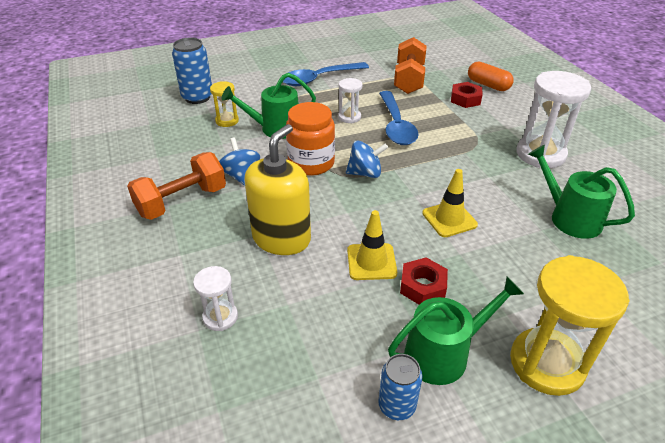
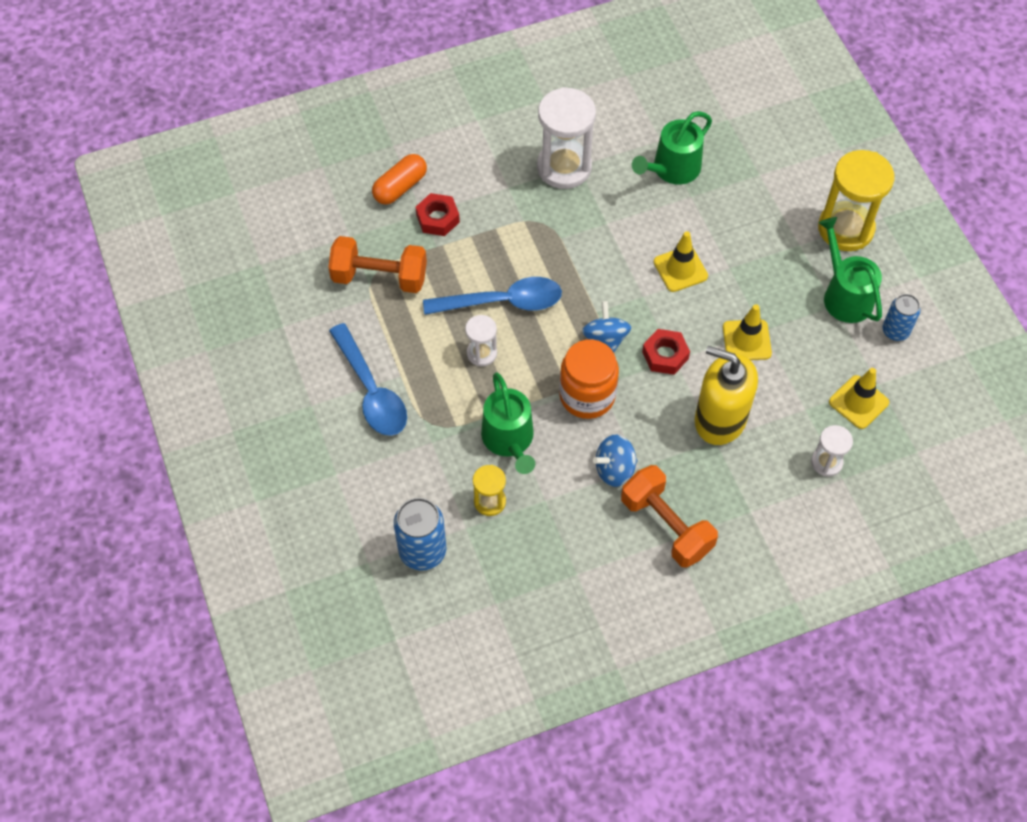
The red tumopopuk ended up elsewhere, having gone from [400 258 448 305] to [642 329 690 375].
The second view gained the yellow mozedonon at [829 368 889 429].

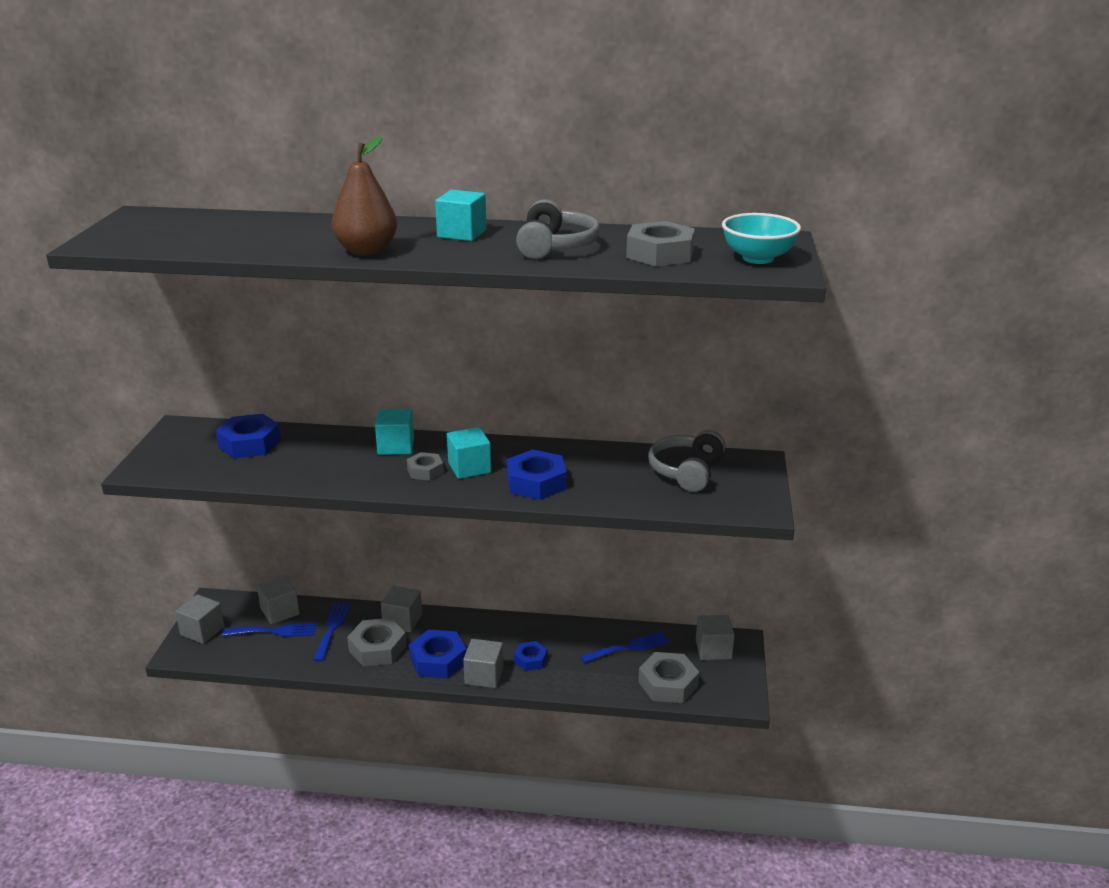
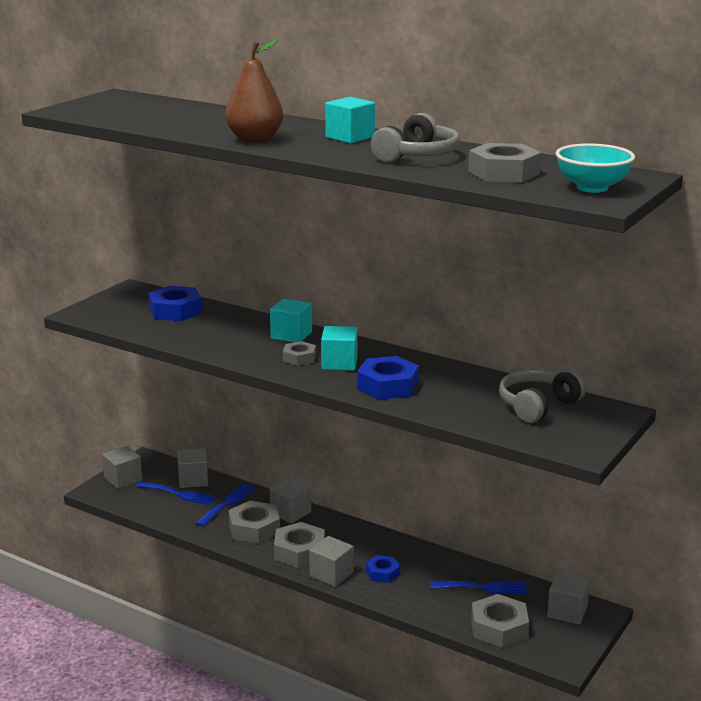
What was the blue tumopopuk at [409 630 466 679] turned into the grey tumopopuk at [274 522 325 568].

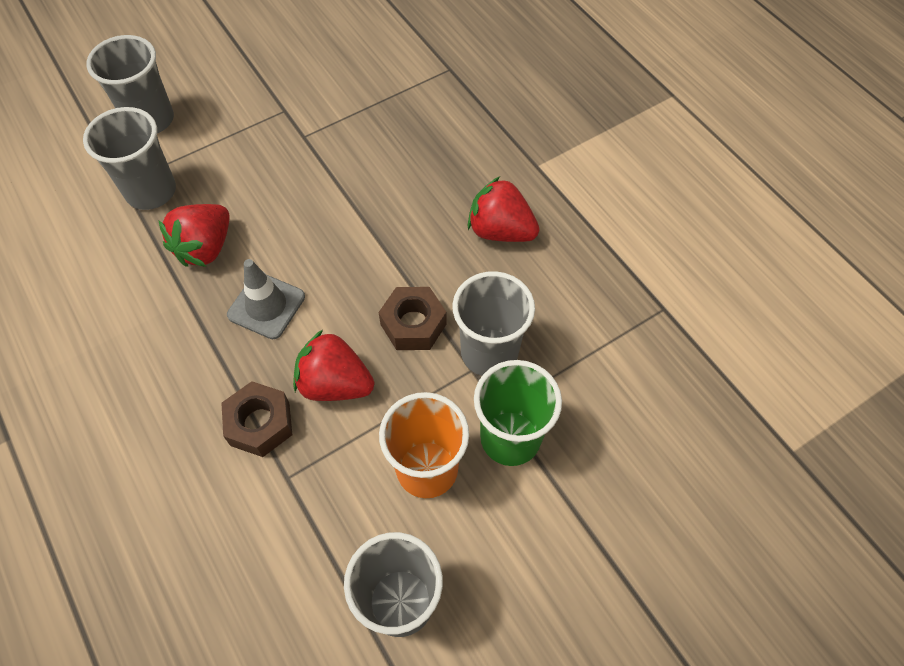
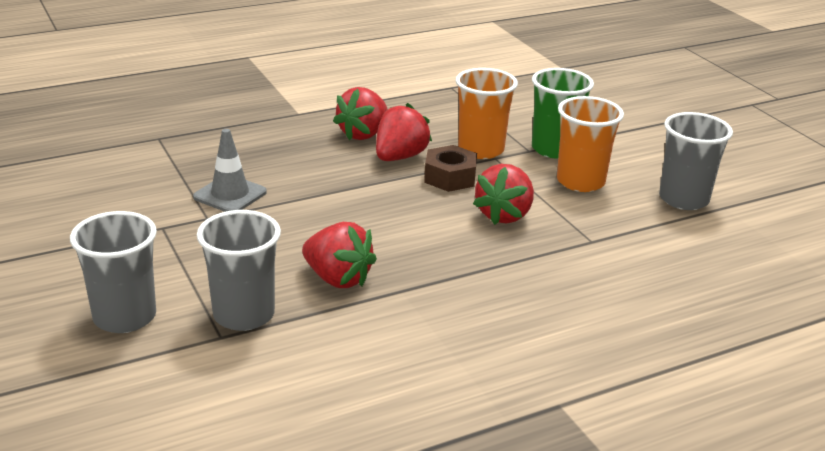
The grey mozedonon ended up elsewhere, having gone from [227 259 305 339] to [193 129 267 212].
What was the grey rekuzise at [452 271 535 376] turned into the orange rekuzise at [456 68 518 159].
The second view lost the brown tumopopuk at [221 381 292 457].
The second view gained the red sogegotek at [376 103 432 161].

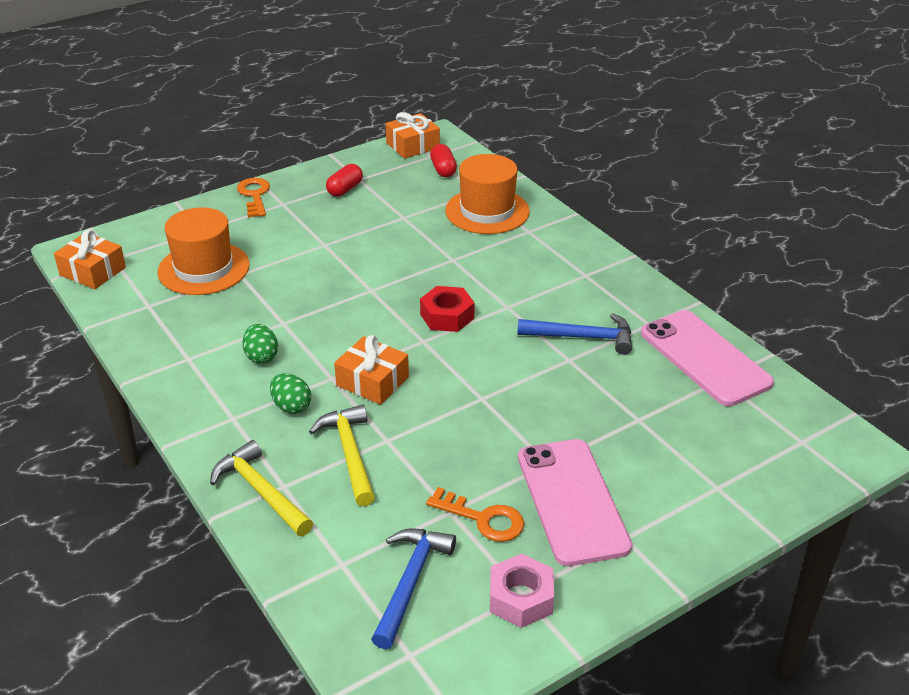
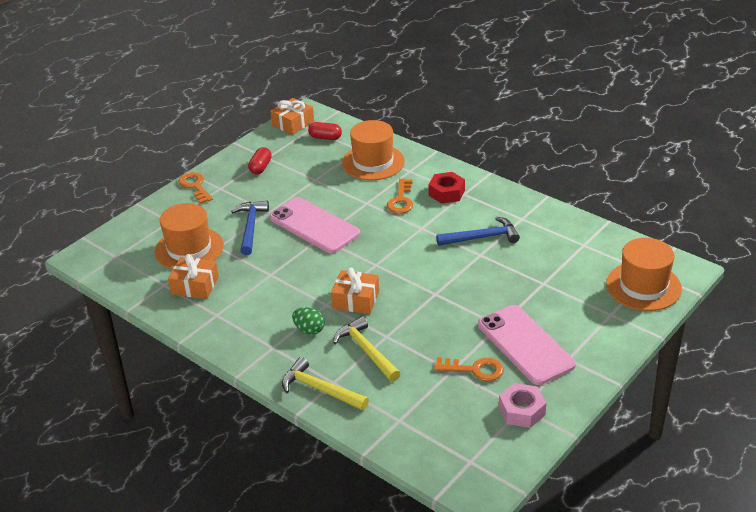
The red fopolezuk at [430 144 457 177] ended up facing another way, 45 degrees counterclockwise from before.
The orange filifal ended up elsewhere, having gone from [54 230 126 289] to [168 254 219 299].
The red tumopopuk ended up elsewhere, having gone from [420 286 475 332] to [429 172 465 204].
The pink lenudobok ended up elsewhere, having gone from [641 310 774 406] to [269 197 360 253].
The second view lost the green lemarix at [242 324 278 364].
The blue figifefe ended up elsewhere, having gone from [371 528 456 649] to [231 201 269 255].
The second view gained the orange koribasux at [387 179 413 214].
The second view gained the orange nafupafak at [606 238 682 311].

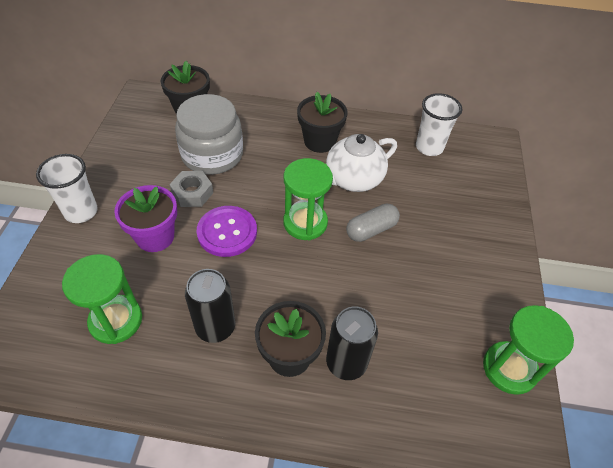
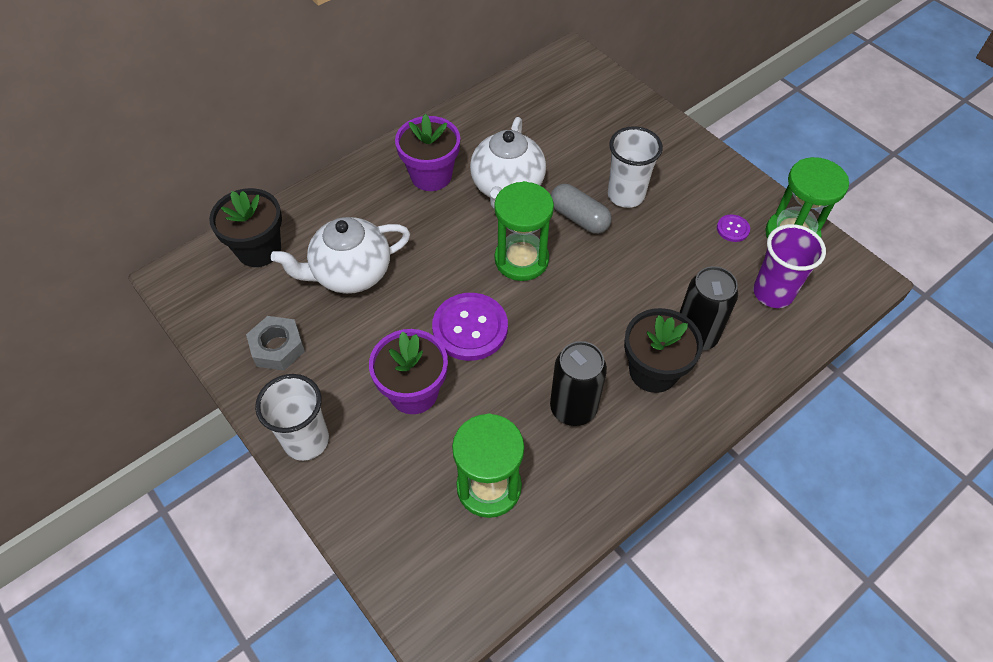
What was the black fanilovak at [297 92 348 153] turned into the purple fanilovak at [395 114 460 191].
The white rekuzise ended up elsewhere, having gone from [416 93 462 156] to [608 126 663 208].
Where the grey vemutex stood at [175 94 243 175], the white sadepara came to stand at [271 217 410 294].
The grey tumopopuk ended up elsewhere, having gone from [169 171 213 207] to [246 316 305 371].
The grey fopolezuk at [346 204 400 242] ended up facing another way, 60 degrees counterclockwise from before.
The second view gained the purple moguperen at [717 214 750 242].
The second view gained the purple rekuzise at [753 224 826 308].

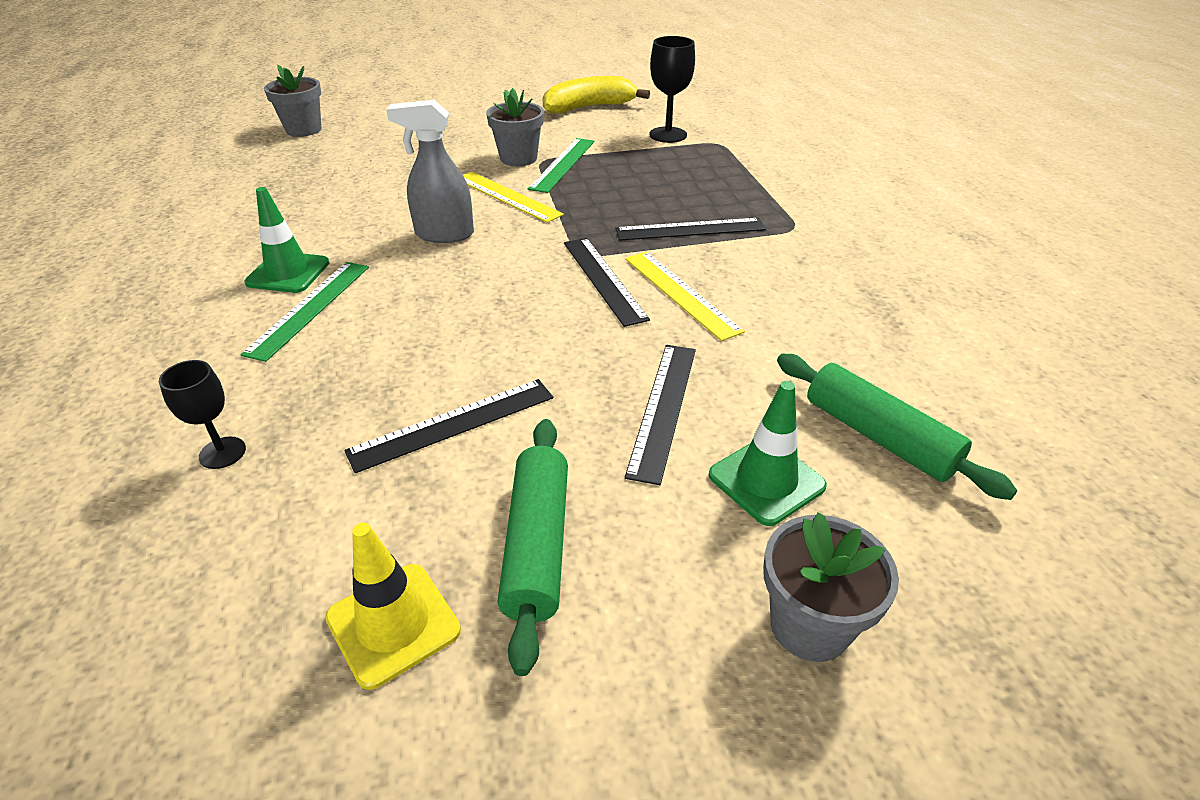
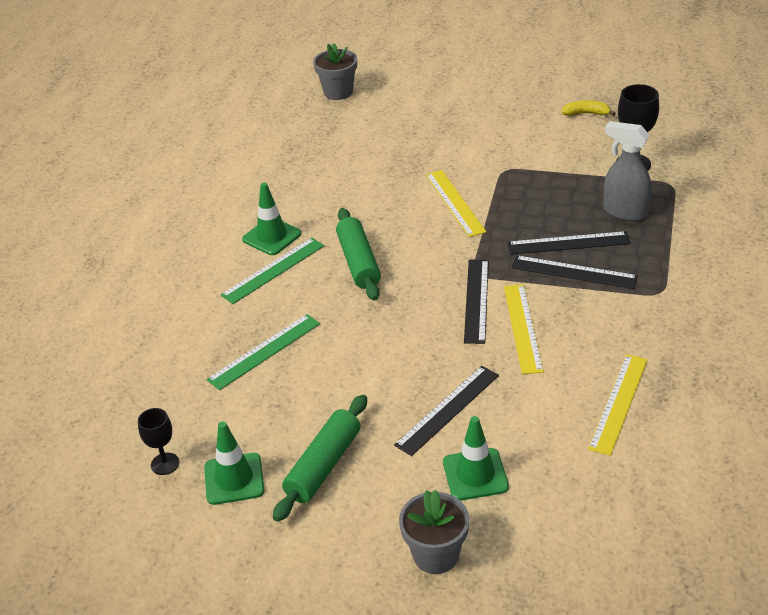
The size of the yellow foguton at [542 76 650 114] changed by a factor of 0.51.
The second view lost the grey fanilovak at [486 88 544 166].
The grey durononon ended up elsewhere, having gone from [386 100 474 243] to [603 121 652 221].
The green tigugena ended up elsewhere, having gone from [528 138 594 193] to [206 314 320 390].
The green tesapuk ended up elsewhere, having gone from [777 354 1017 500] to [336 208 381 301].
The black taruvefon ended up elsewhere, having gone from [159 360 246 469] to [138 408 179 475].
The black tigugena ended up elsewhere, having gone from [344 379 553 473] to [508 231 631 255].
What was the yellow mozedonon at [325 523 461 690] turned into the green mozedonon at [204 422 264 505].
The second view gained the yellow tigugena at [588 354 648 456].

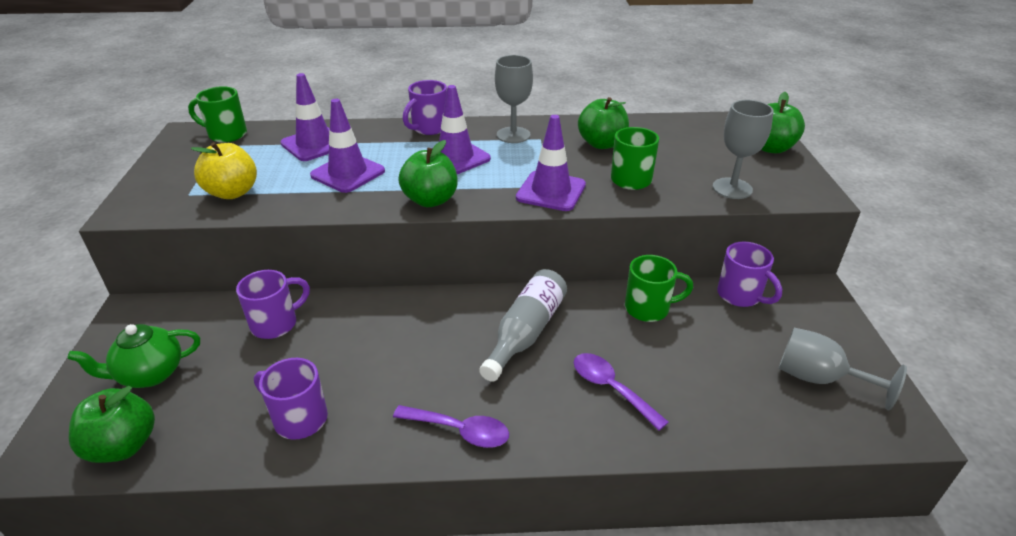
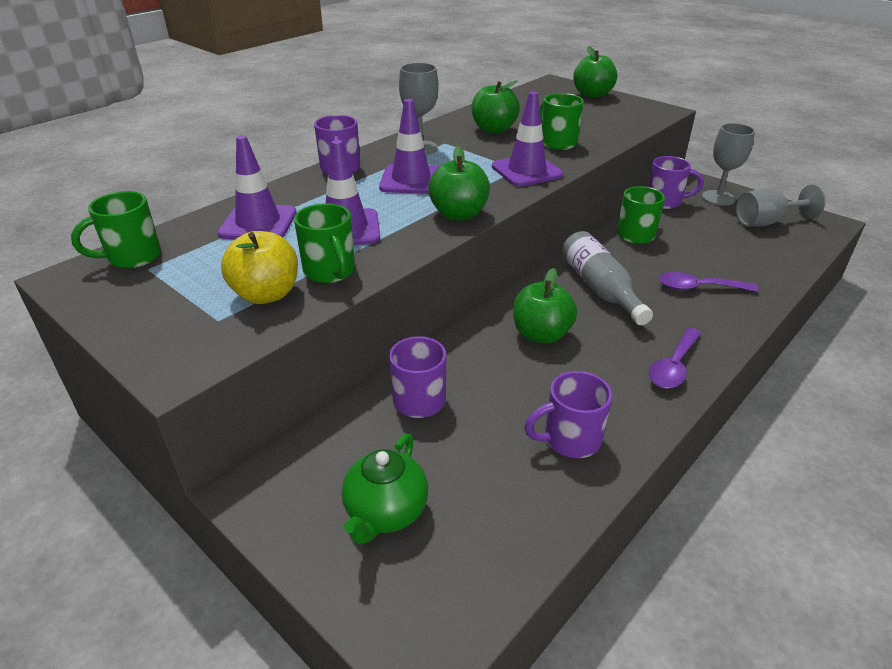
The grey taruvefon ended up elsewhere, having gone from [713 100 773 199] to [702 123 755 206].
The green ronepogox ended up elsewhere, having gone from [69 386 155 463] to [513 268 577 344].
The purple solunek at [393 405 509 448] ended up facing another way, 150 degrees clockwise from before.
The second view gained the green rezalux at [294 203 355 283].

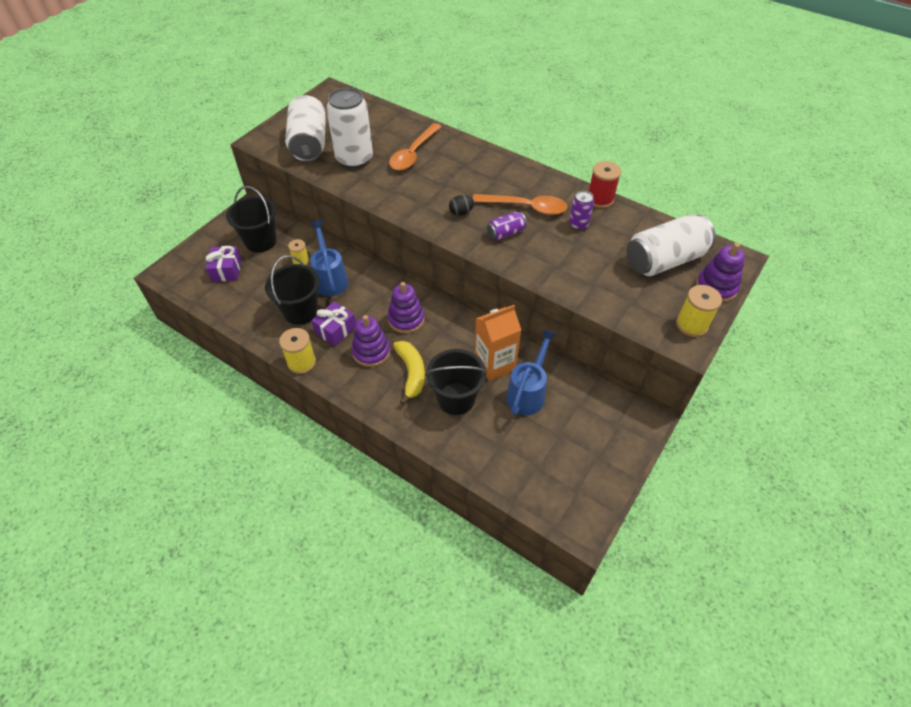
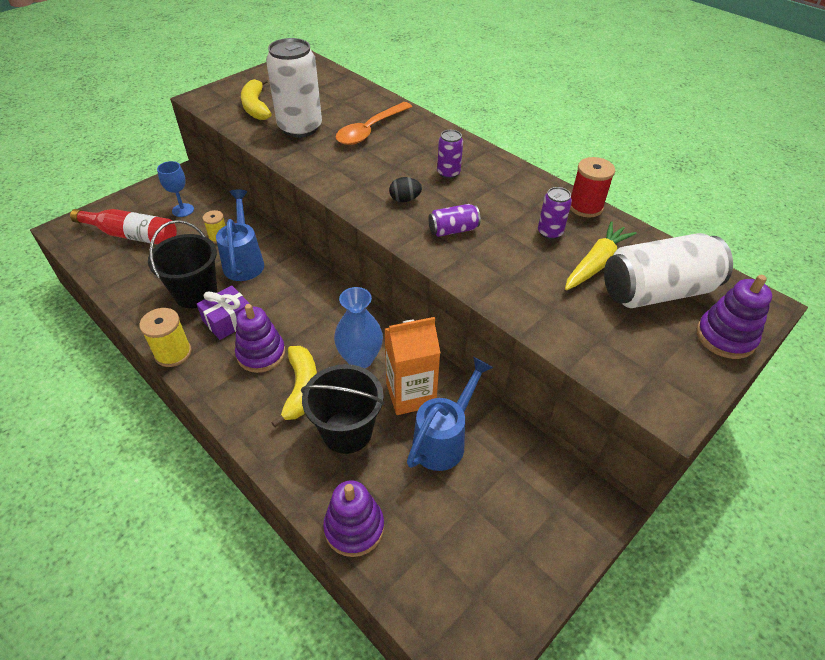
Where the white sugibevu stood at [285 95 326 162], the yellow foguton came to stand at [241 77 272 120].
Where the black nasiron stood at [226 186 276 253], the blue taruvefon came to stand at [157 161 194 217].
The second view lost the orange solunek at [472 194 568 215].
Where the purple filifal stood at [205 246 241 282], the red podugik came to stand at [70 209 177 244].
The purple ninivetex ended up elsewhere, having gone from [388 282 424 333] to [323 480 384 557].
The second view lost the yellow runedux at [676 285 722 337].
The second view gained the purple sugibevu at [437 130 463 179].
The second view gained the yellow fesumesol at [565 221 637 290].
The second view gained the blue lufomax at [334 287 383 368].

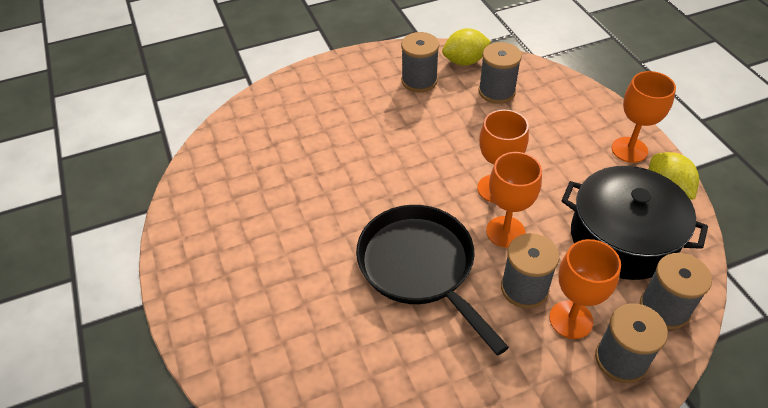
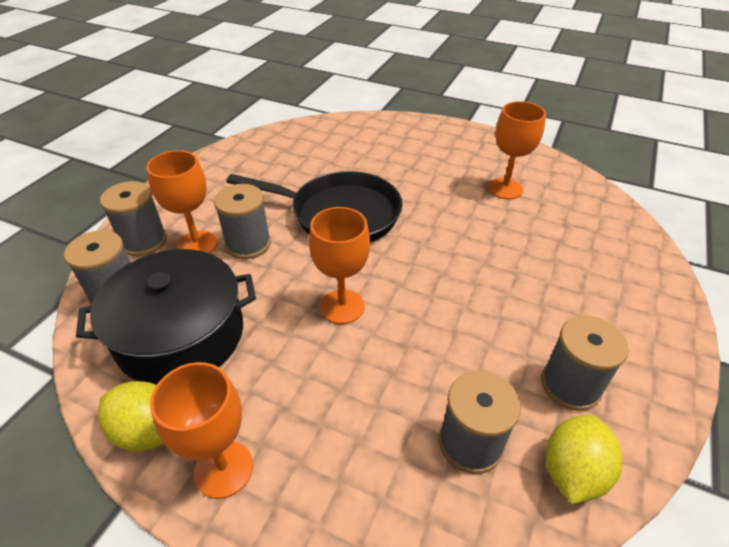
The orange taruvefon ended up elsewhere, having gone from [486 152 542 248] to [488 101 546 199].

